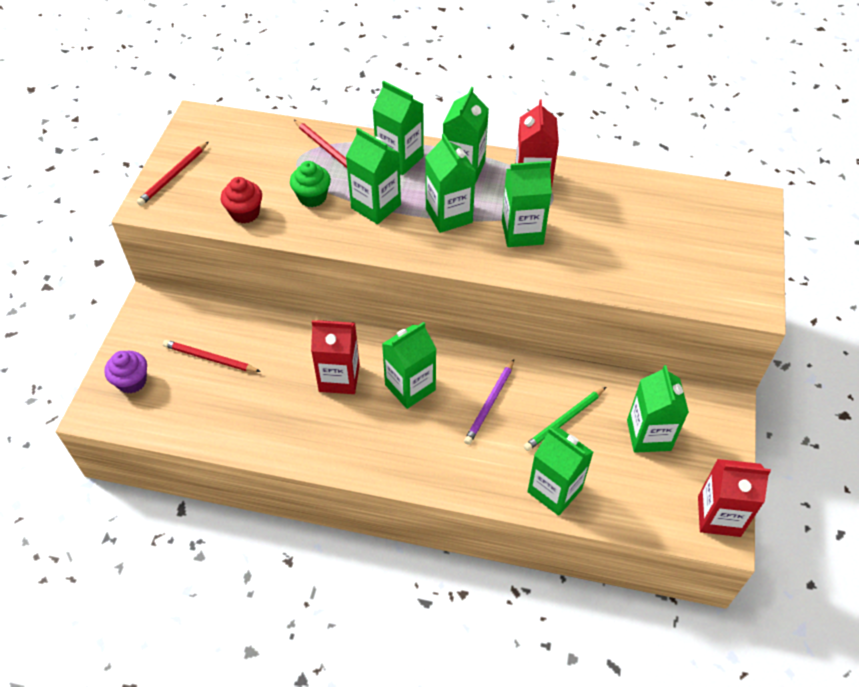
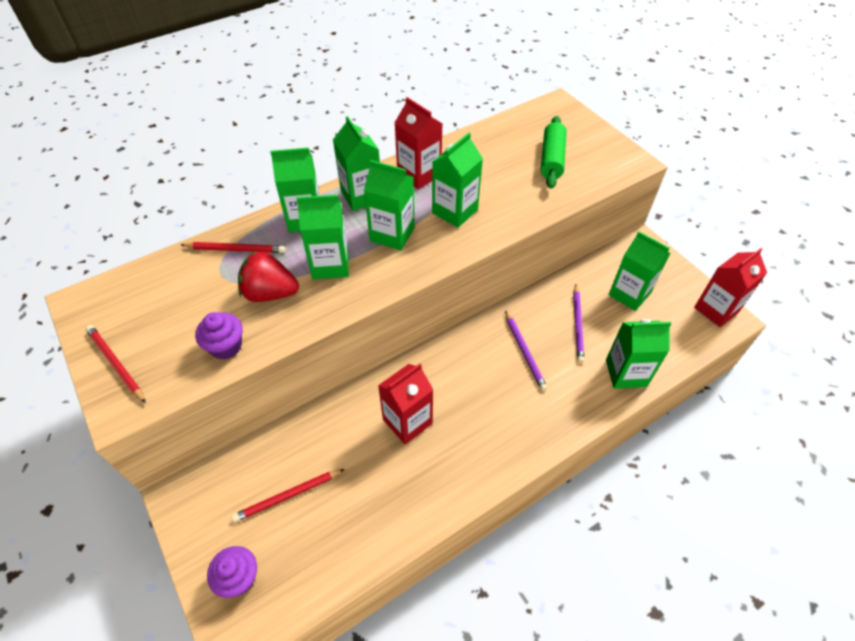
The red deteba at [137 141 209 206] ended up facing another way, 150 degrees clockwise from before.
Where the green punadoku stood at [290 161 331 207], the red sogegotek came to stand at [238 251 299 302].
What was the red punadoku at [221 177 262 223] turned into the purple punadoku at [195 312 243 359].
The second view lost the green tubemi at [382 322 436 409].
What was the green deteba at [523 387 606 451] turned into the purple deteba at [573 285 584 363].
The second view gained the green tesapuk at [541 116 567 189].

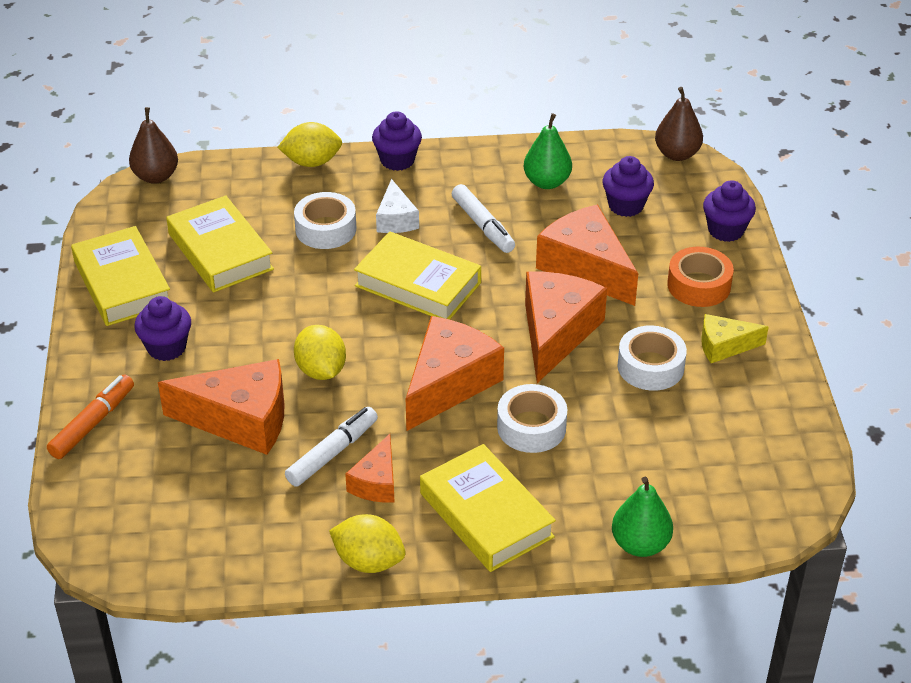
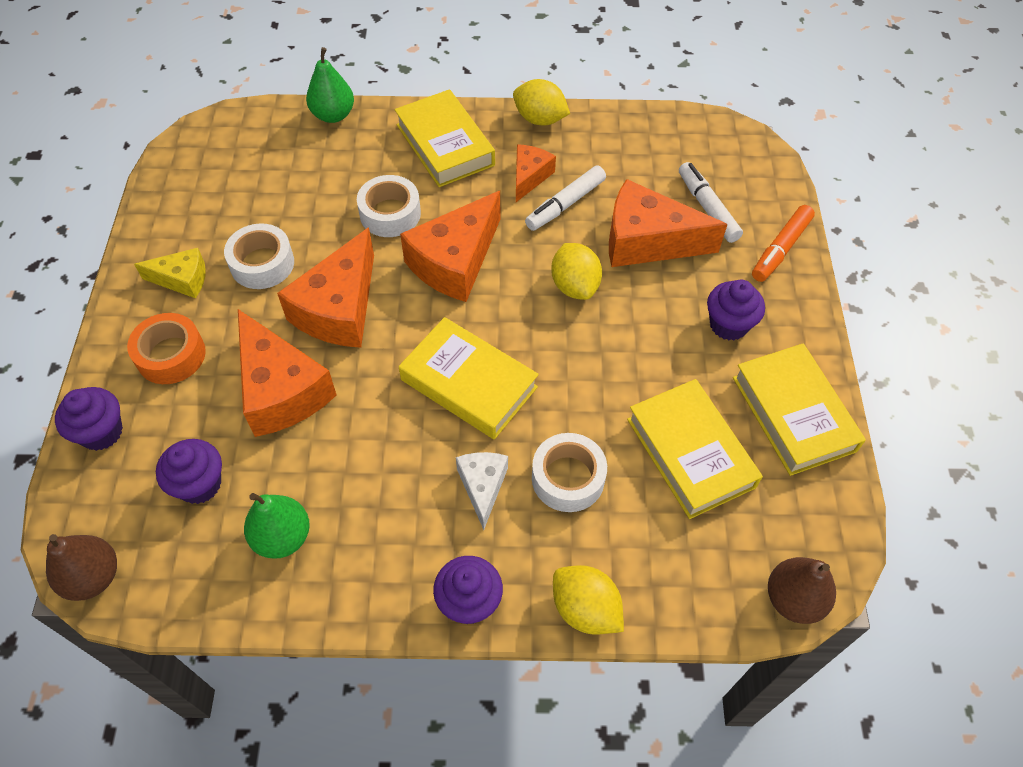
The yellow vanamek at [278 122 342 167] ended up facing another way, 45 degrees clockwise from before.
The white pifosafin ended up elsewhere, having gone from [452 184 515 253] to [679 162 743 243].

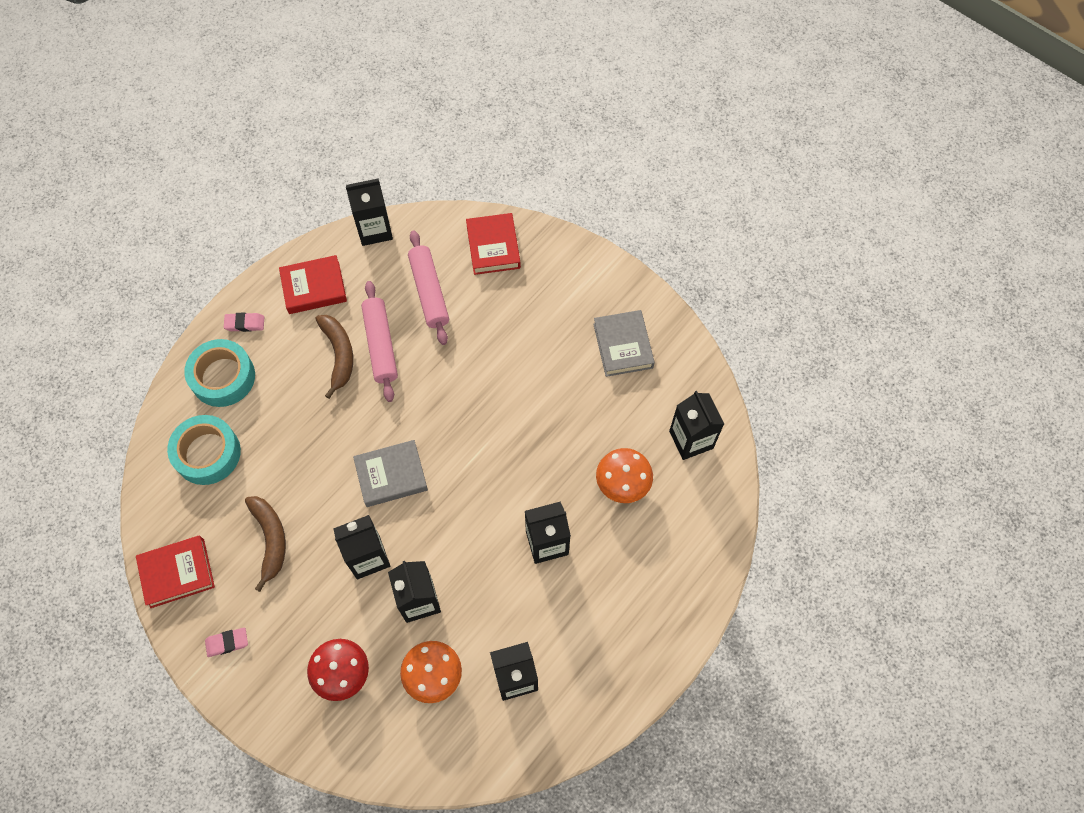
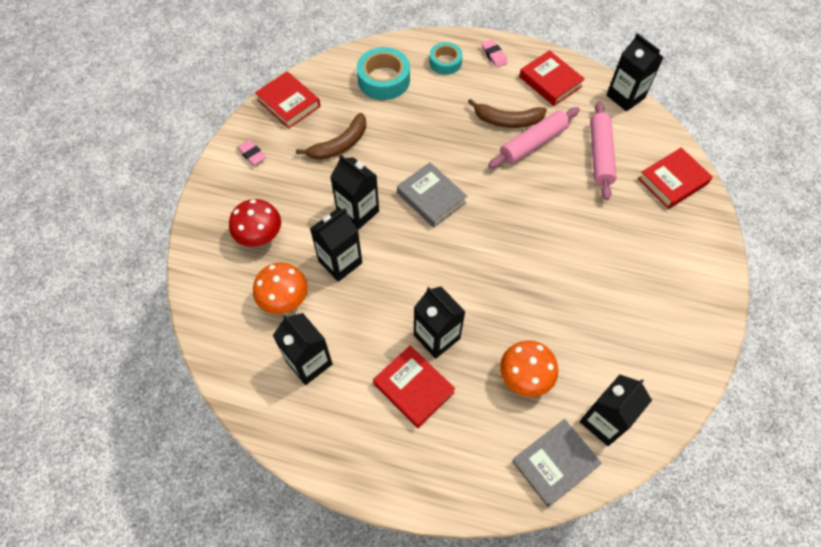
The pink tesapuk at [408 230 449 345] ended up facing another way, 45 degrees counterclockwise from before.
The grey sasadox ended up elsewhere, having gone from [593 310 655 377] to [512 419 602 507].
The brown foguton at [316 315 353 399] ended up facing another way, 45 degrees clockwise from before.
The size of the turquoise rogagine at [184 339 255 407] changed by a factor of 0.63.
The second view gained the red sasadox at [373 345 455 428].

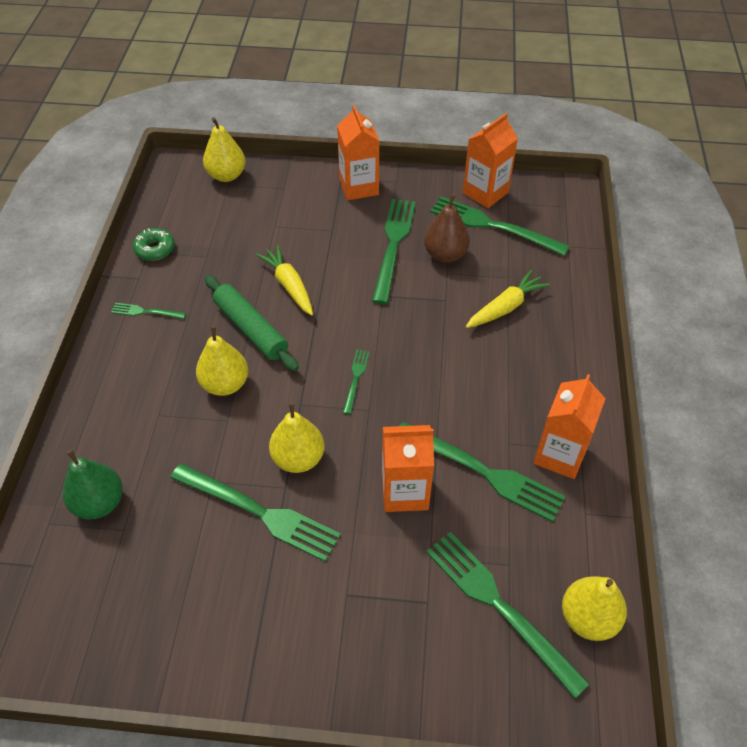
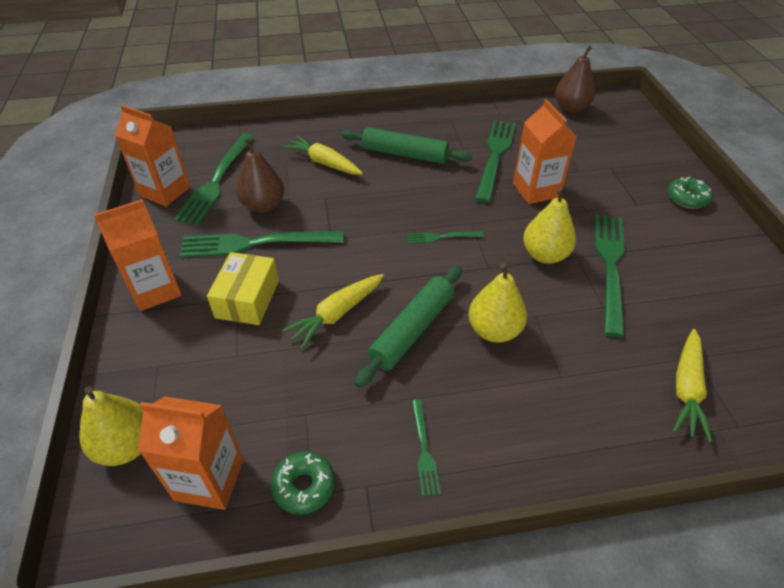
The orange tubemi ended up elsewhere, having gone from [534 374 606 479] to [138 396 244 510].
Where the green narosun stood at [63 450 123 519], the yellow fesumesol came to stand at [673 329 712 442].
The second view lost the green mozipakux at [426 532 590 698].
What was the yellow narosun at [562 576 627 641] turned into the brown narosun at [555 46 595 113].
The second view gained the green tesapuk at [341 127 472 164].
The second view gained the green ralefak at [667 177 712 209].
The second view gained the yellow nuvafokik at [207 252 279 325].

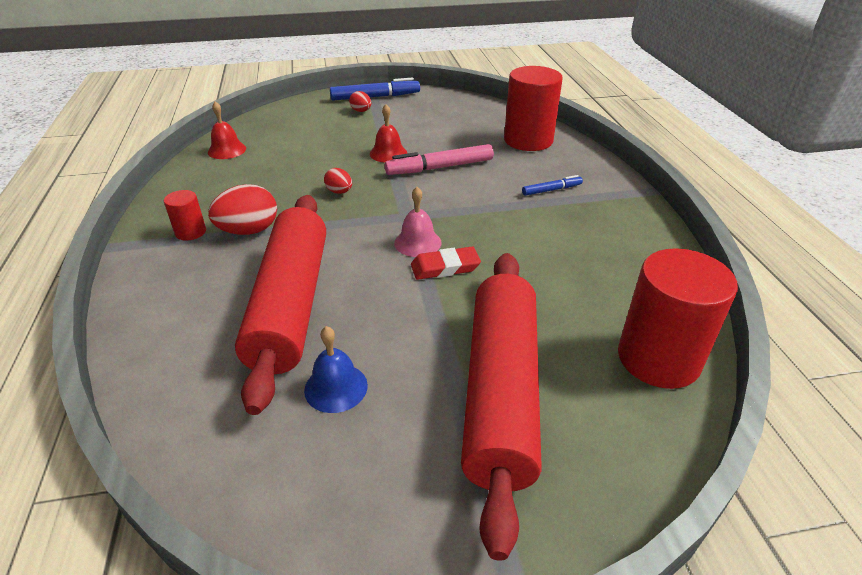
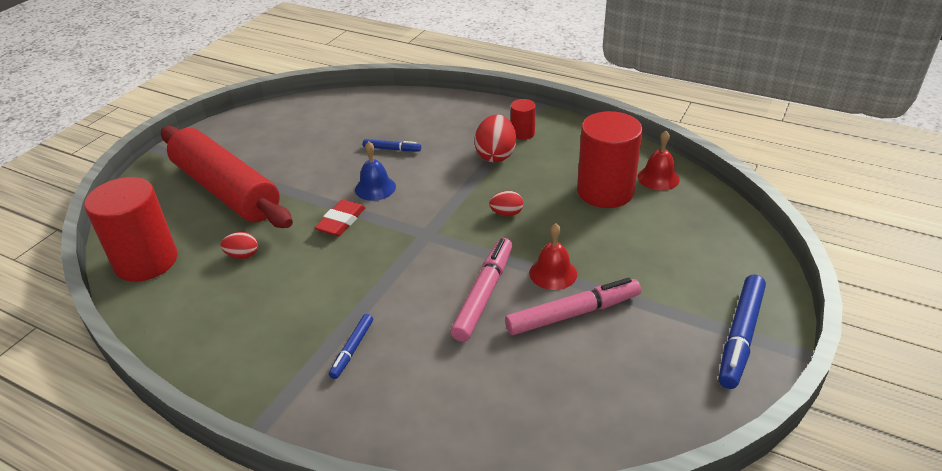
The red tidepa ended up elsewhere, having gone from [504 66 563 151] to [577 111 643 208].
The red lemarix ended up elsewhere, having gone from [349 91 371 112] to [221 232 258 259].
The second view lost the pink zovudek at [394 187 442 257].
Where the red tesapuk stood at [235 195 326 415], the blue pifosafin came to stand at [363 139 421 151].
The blue zovudek ended up elsewhere, having gone from [304 326 368 413] to [355 141 396 201].
The second view gained the pink pifosafin at [505 278 641 335].

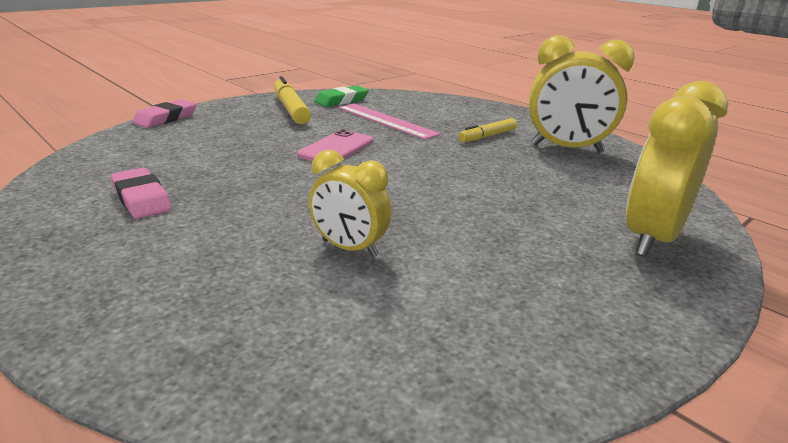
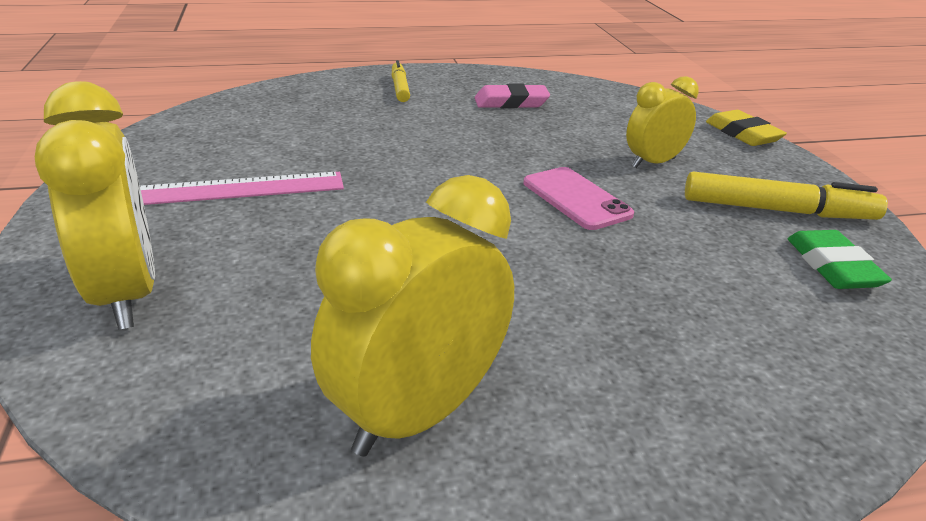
What was the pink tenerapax at [132 99 197 128] turned into the yellow tenerapax at [706 110 787 146].
The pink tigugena ended up elsewhere, having gone from [339 104 441 140] to [140 172 344 205].
The yellow pifosafin ended up elsewhere, having gone from [458 118 517 142] to [392 60 410 102].
The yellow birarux ended up elsewhere, having gone from [309 150 392 257] to [626 76 699 168].

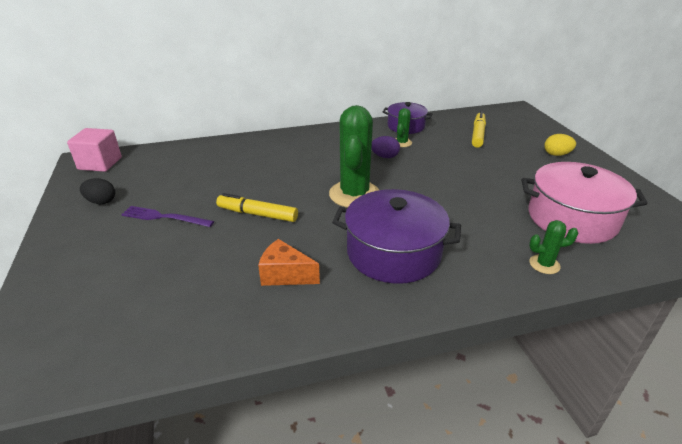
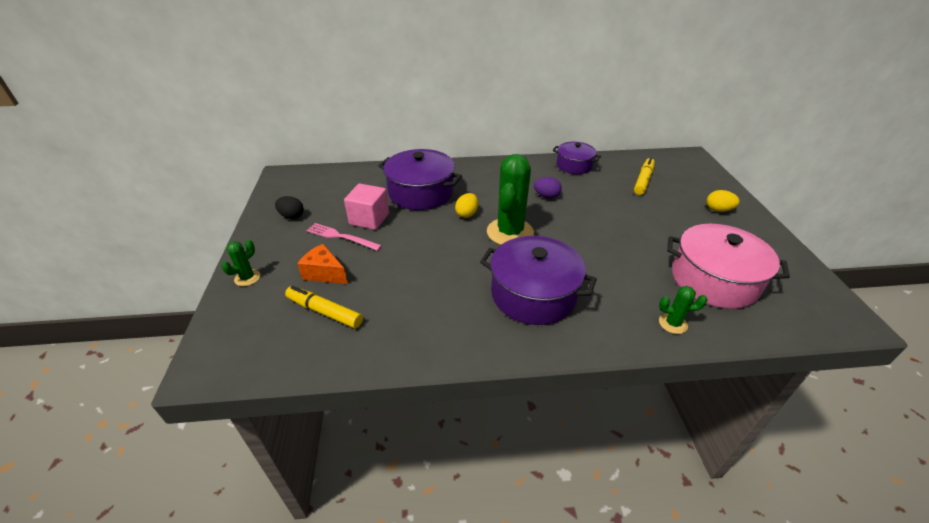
The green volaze ended up elsewhere, having gone from [395 108 412 147] to [221 240 260 286].
The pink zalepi ended up elsewhere, having gone from [67 128 122 172] to [344 184 389 230].
The yellow pifosafin ended up elsewhere, having gone from [216 193 298 222] to [285 286 363 328].
What was the purple mozipakux at [121 206 214 227] turned into the pink mozipakux at [306 223 382 251].
The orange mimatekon ended up elsewhere, having gone from [258 239 320 286] to [297 244 348 284].
The second view gained the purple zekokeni at [378 149 462 210].
The second view gained the yellow lemarix at [455 193 478 218].

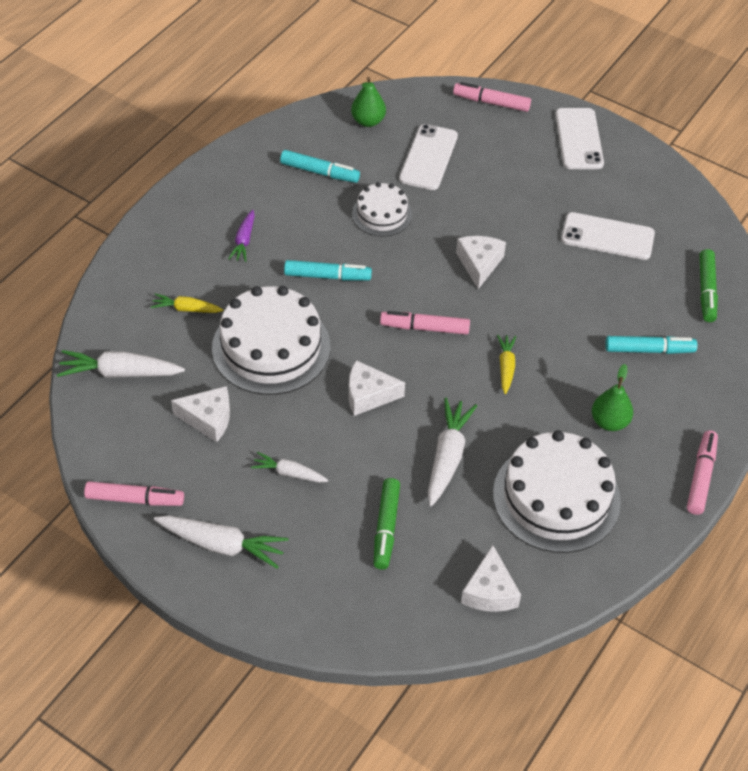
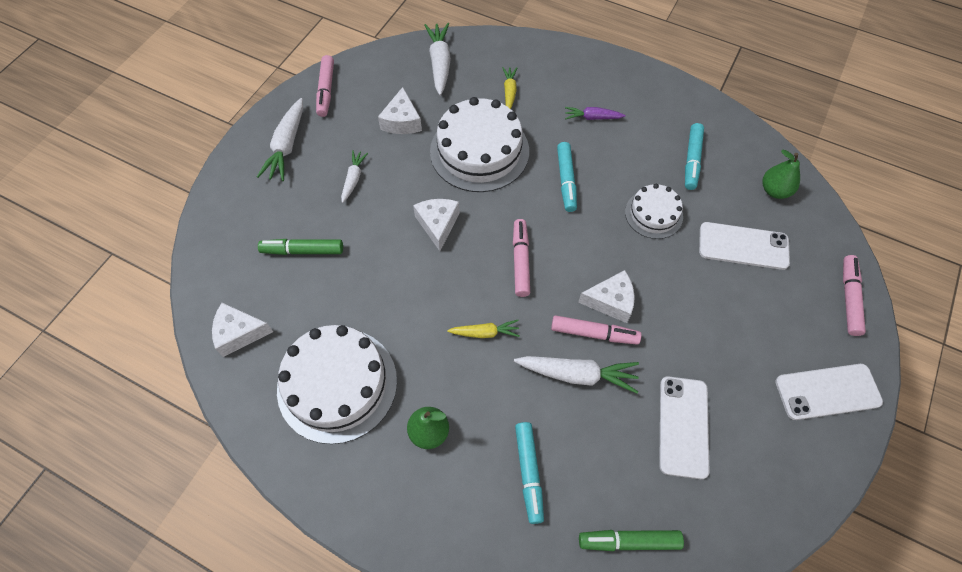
The white fesumesol ended up elsewhere, having gone from [428 398 477 506] to [514 356 639 393].
The pink pifosafin ended up elsewhere, having gone from [687 430 718 515] to [551 315 641 345].

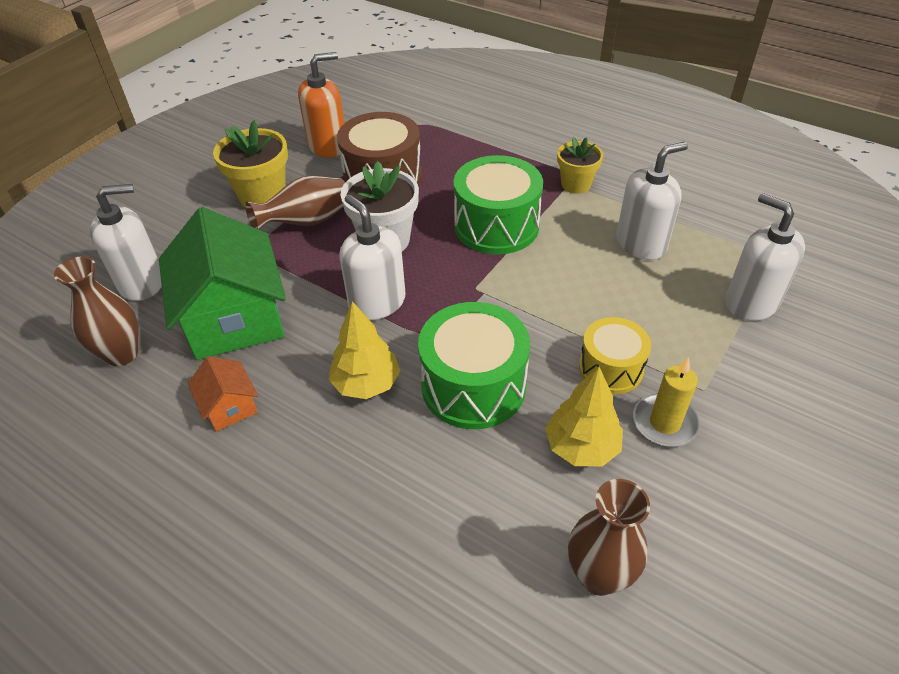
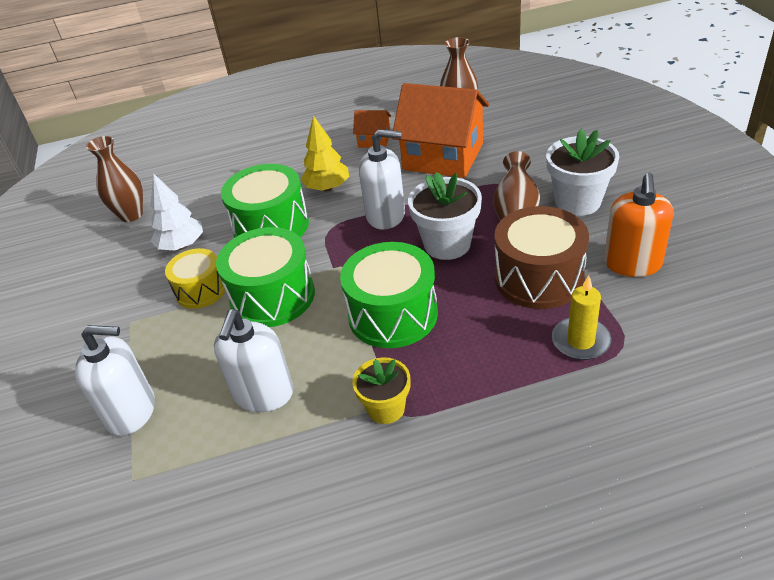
What was the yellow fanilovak at [213 120 288 207] turned into the white fanilovak at [546 129 619 216].
The second view lost the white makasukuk at [90 184 162 301].
What was the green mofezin at [159 207 286 360] turned into the orange mofezin at [392 83 489 178].
The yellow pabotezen ended up elsewhere, having gone from [633 357 700 447] to [552 275 611 360].
What was the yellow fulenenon at [545 367 623 466] turned into the white fulenenon at [150 173 203 250].
The second view gained the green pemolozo at [216 227 315 327].

